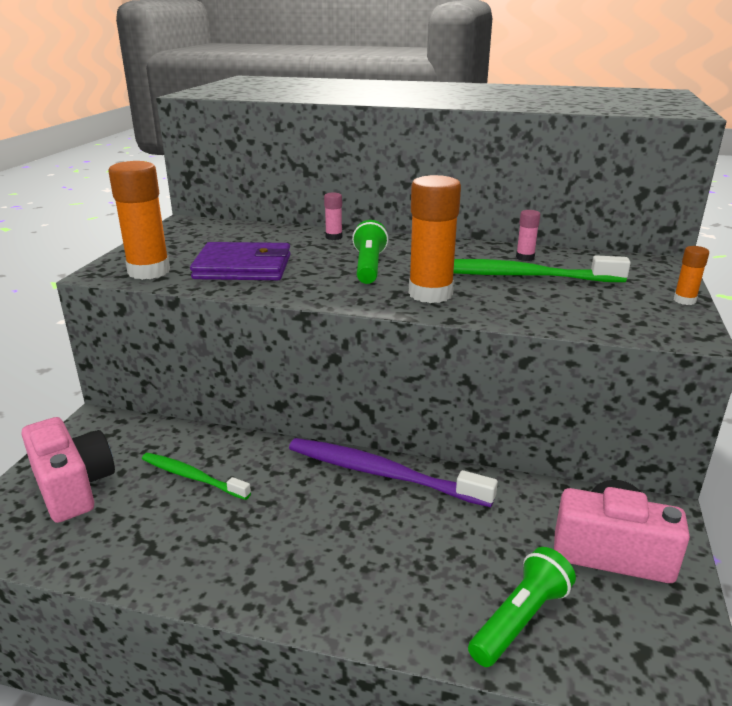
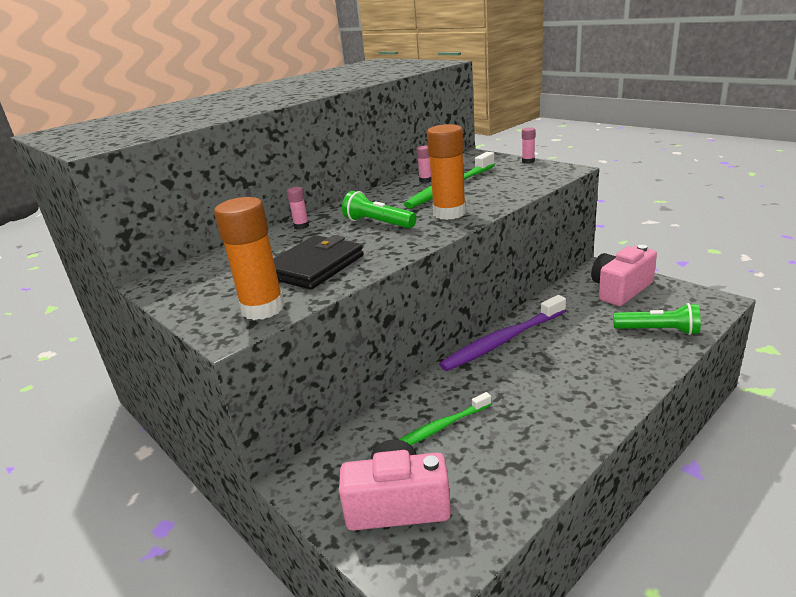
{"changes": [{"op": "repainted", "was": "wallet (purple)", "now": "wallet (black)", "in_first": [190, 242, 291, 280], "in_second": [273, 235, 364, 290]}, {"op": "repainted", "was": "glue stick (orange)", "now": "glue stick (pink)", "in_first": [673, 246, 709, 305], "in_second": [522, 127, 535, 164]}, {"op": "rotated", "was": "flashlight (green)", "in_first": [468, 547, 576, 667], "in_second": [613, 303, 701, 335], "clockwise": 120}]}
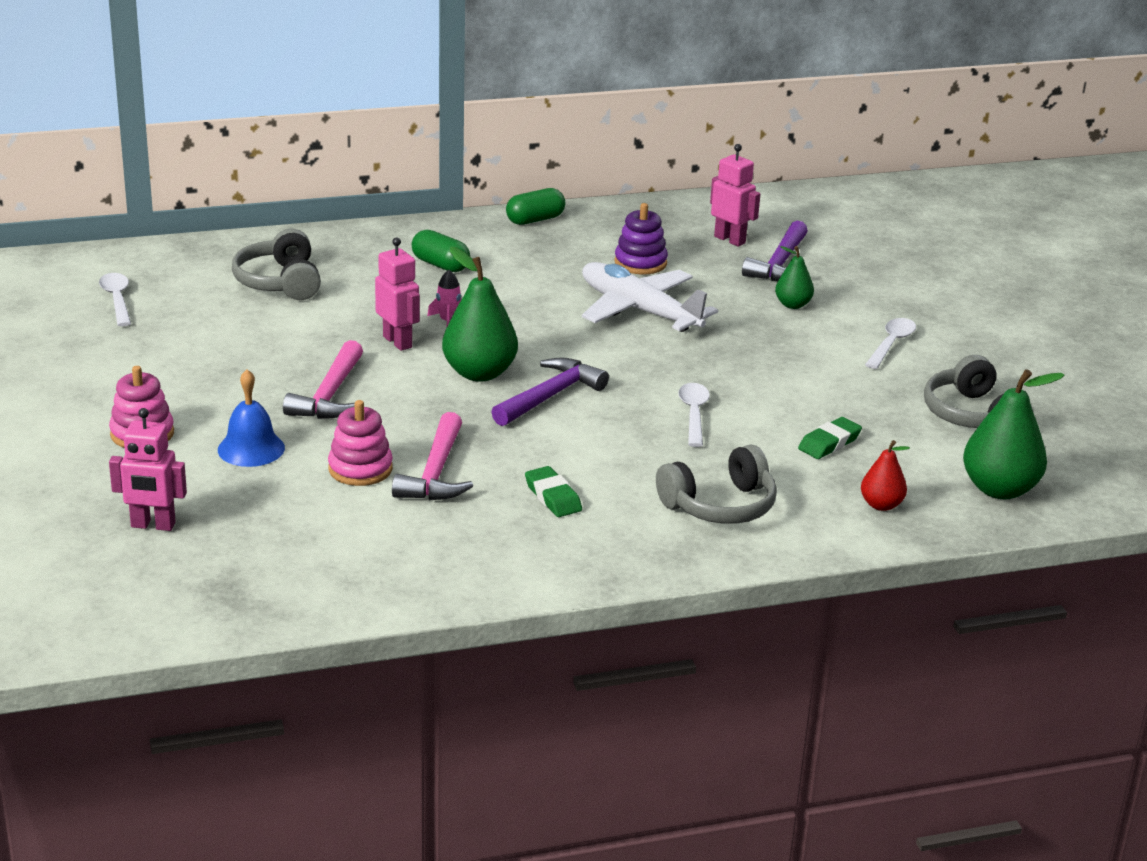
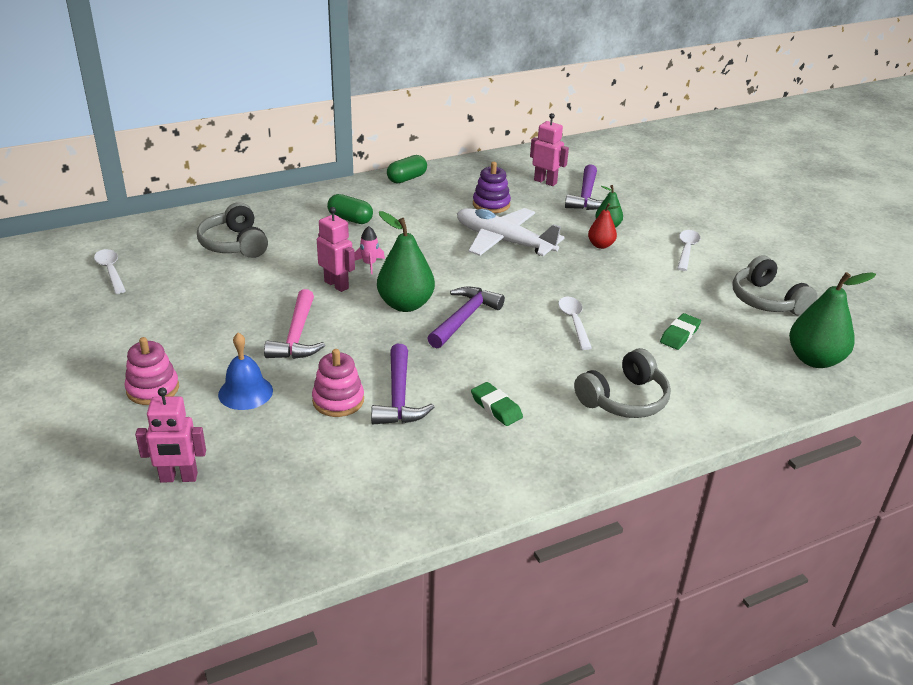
{"changes": [{"op": "repainted", "was": "hammer (pink)", "now": "hammer (purple)", "in_first": [392, 412, 473, 500], "in_second": [371, 344, 434, 424]}, {"op": "shifted", "was": "pear (red)", "in_first": [861, 440, 910, 511], "in_second": [588, 203, 620, 249]}]}
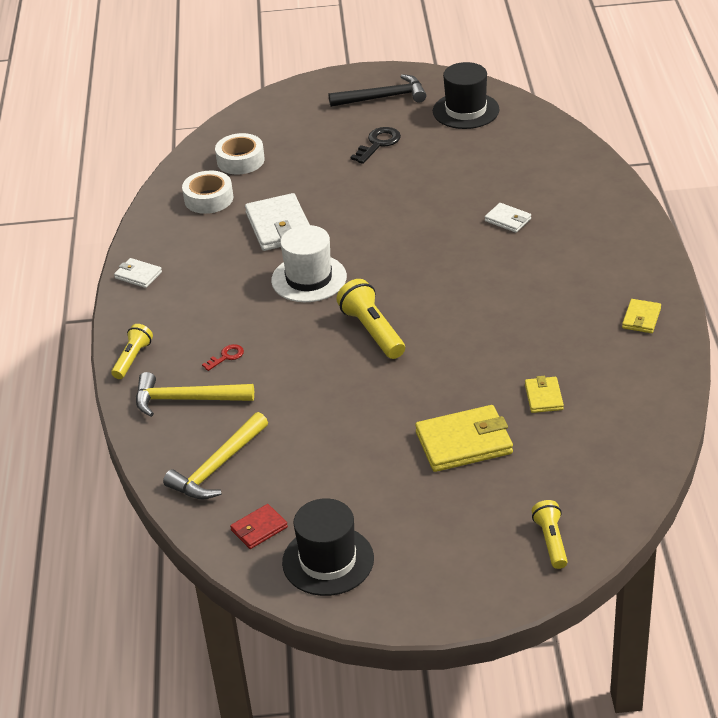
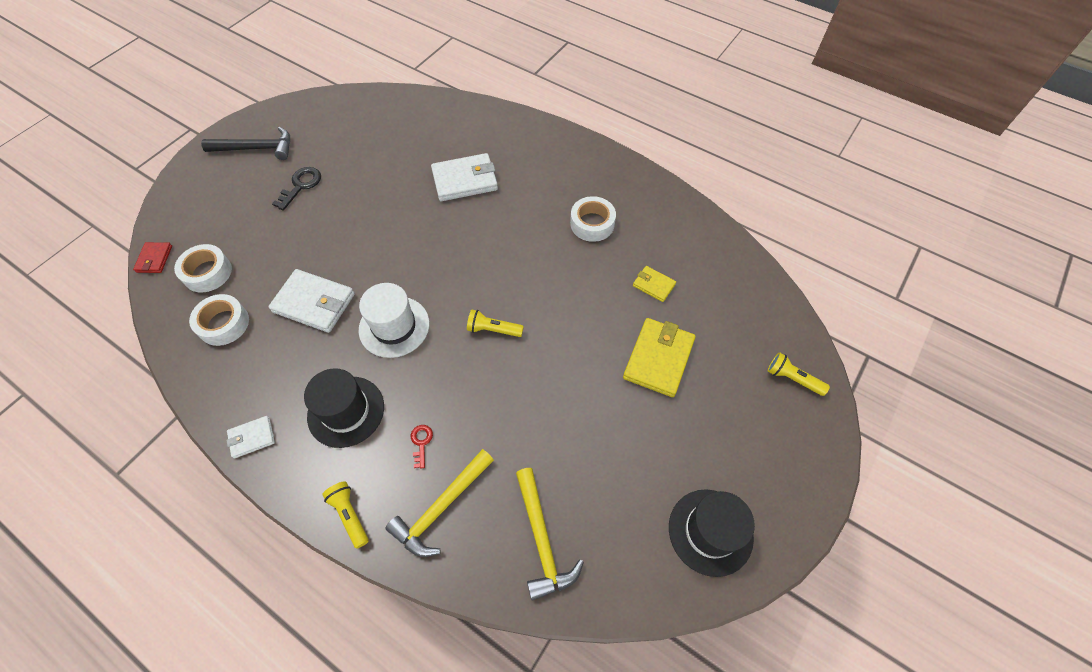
{"changes": [{"op": "shifted", "was": "hat (black)", "in_first": [433, 62, 500, 129], "in_second": [304, 368, 384, 448]}, {"op": "rotated", "was": "hammer (black)", "in_first": [329, 74, 427, 107], "in_second": [201, 127, 290, 160], "clockwise": 60}, {"op": "rotated", "was": "key (black)", "in_first": [351, 127, 401, 164], "in_second": [272, 167, 321, 211], "clockwise": 45}, {"op": "scaled", "was": "wallet (white)", "in_first": [485, 203, 531, 233], "in_second": [431, 153, 498, 201], "ratio": 1.87}, {"op": "scaled", "was": "flashlight (yellow)", "in_first": [336, 279, 405, 359], "in_second": [467, 309, 524, 337], "ratio": 0.64}, {"op": "gone", "was": "wallet (yellow)", "in_first": [622, 299, 661, 333]}, {"op": "shifted", "was": "wallet (red)", "in_first": [230, 504, 288, 549], "in_second": [133, 242, 172, 273]}, {"op": "new", "now": "tape (white)", "in_second": [570, 196, 616, 242]}]}
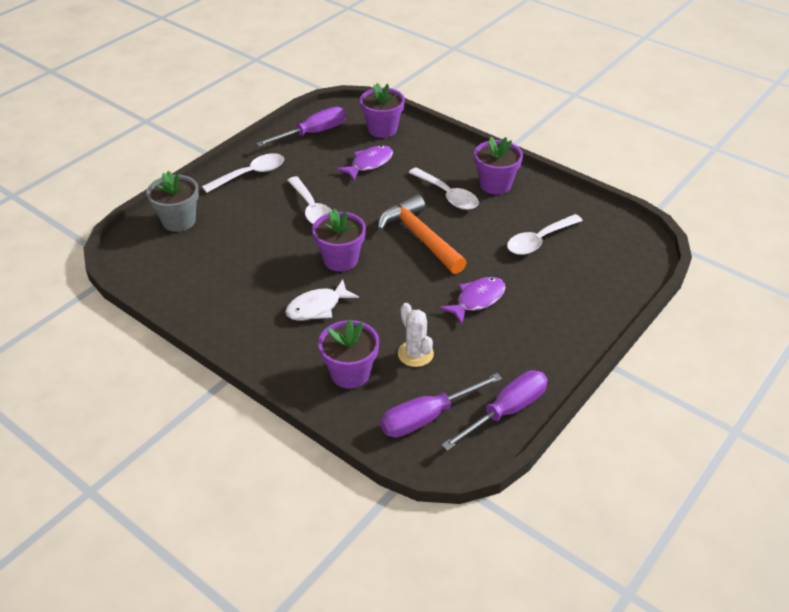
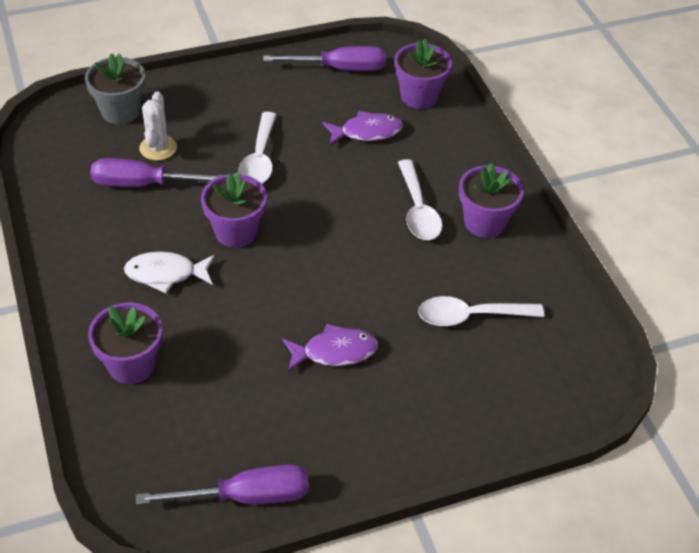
{"changes": [{"op": "gone", "was": "spoon (white)", "in_first": [202, 153, 284, 193]}, {"op": "gone", "was": "hammer (orange)", "in_first": [378, 194, 467, 274]}, {"op": "shifted", "was": "cactus (white)", "in_first": [398, 303, 434, 367], "in_second": [139, 91, 177, 160]}, {"op": "shifted", "was": "screwdriver (purple)", "in_first": [380, 373, 502, 438], "in_second": [91, 158, 222, 187]}]}
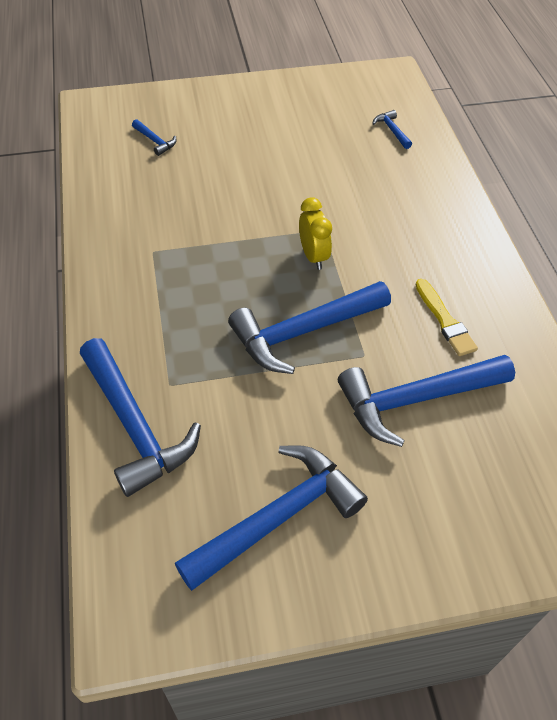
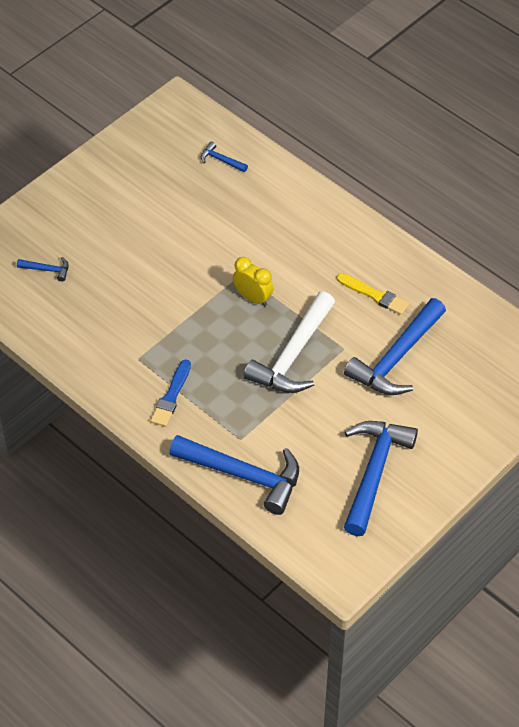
{"changes": [{"op": "repainted", "was": "hammer (blue)", "now": "hammer (white)", "in_first": [228, 281, 391, 374], "in_second": [244, 291, 335, 393]}, {"op": "new", "now": "brush (blue)", "in_second": [151, 360, 191, 427]}]}
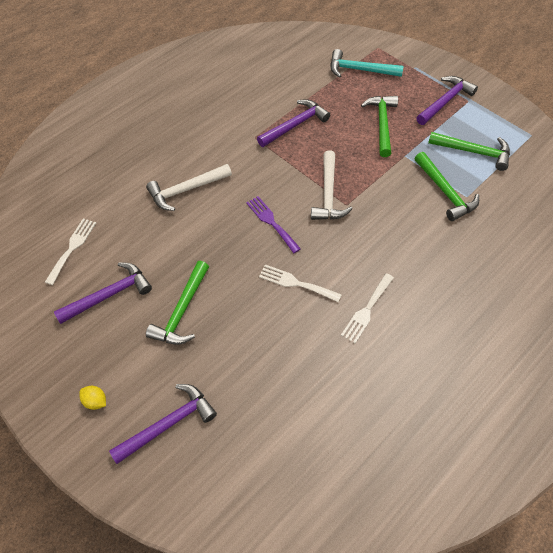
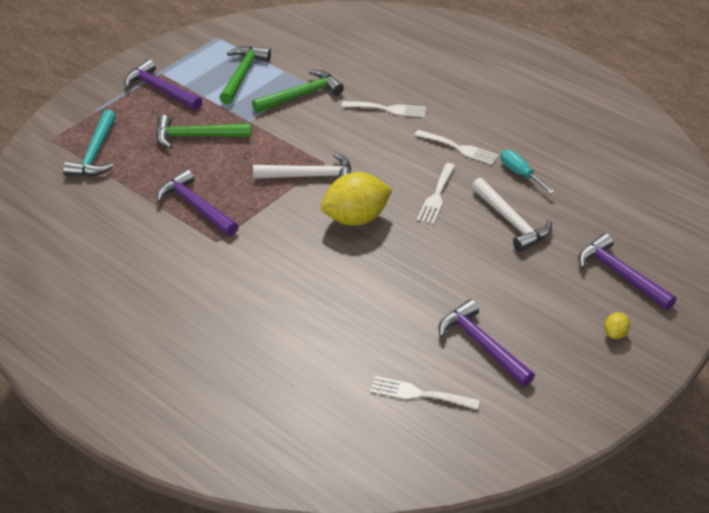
{"changes": [{"op": "shifted", "was": "hammer (white)", "in_first": [146, 164, 232, 211], "in_second": [471, 178, 552, 252]}, {"op": "swapped", "was": "fork (purple)", "now": "lemon (yellow)", "in_first": [246, 196, 301, 253], "in_second": [321, 172, 392, 226]}, {"op": "gone", "was": "hammer (green)", "in_first": [146, 261, 209, 345]}, {"op": "new", "now": "fork (white)", "in_second": [342, 101, 426, 117]}, {"op": "new", "now": "screwdriver (turquoise)", "in_second": [501, 150, 554, 194]}]}
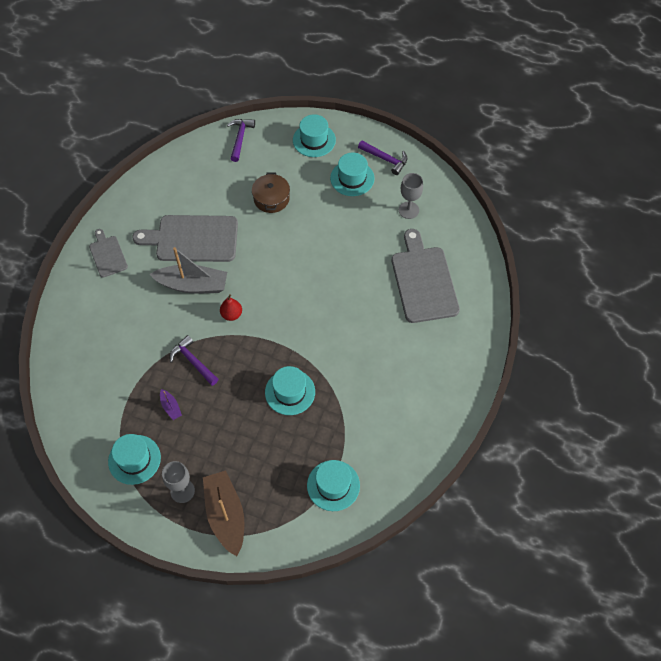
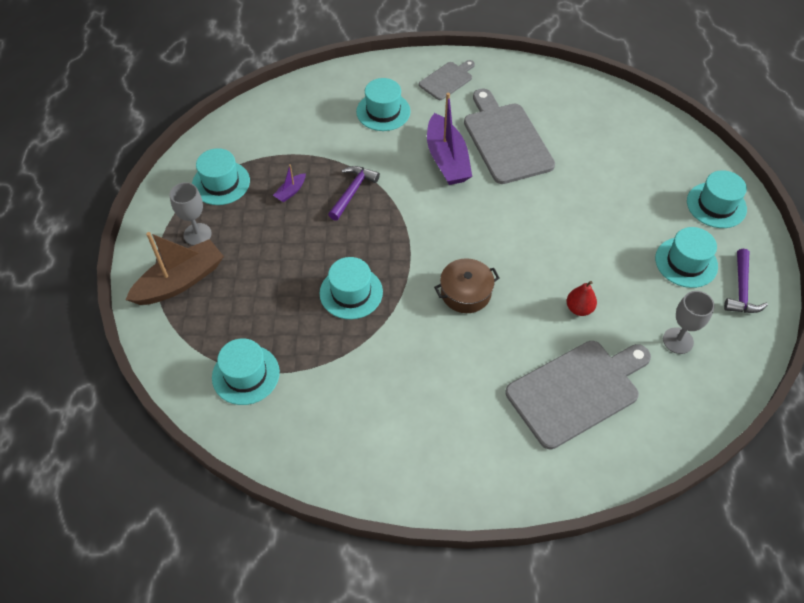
{"changes": [{"op": "gone", "was": "hammer (purple)", "in_first": [227, 119, 255, 162]}, {"op": "shifted", "was": "pot (brown)", "in_first": [252, 172, 290, 213], "in_second": [434, 258, 500, 313]}, {"op": "repainted", "was": "boat (grey)", "now": "boat (purple)", "in_first": [149, 247, 227, 293], "in_second": [427, 92, 472, 185]}, {"op": "shifted", "was": "pear (red)", "in_first": [220, 294, 242, 321], "in_second": [567, 281, 597, 316]}, {"op": "new", "now": "hat (turquoise)", "in_second": [356, 78, 411, 131]}]}
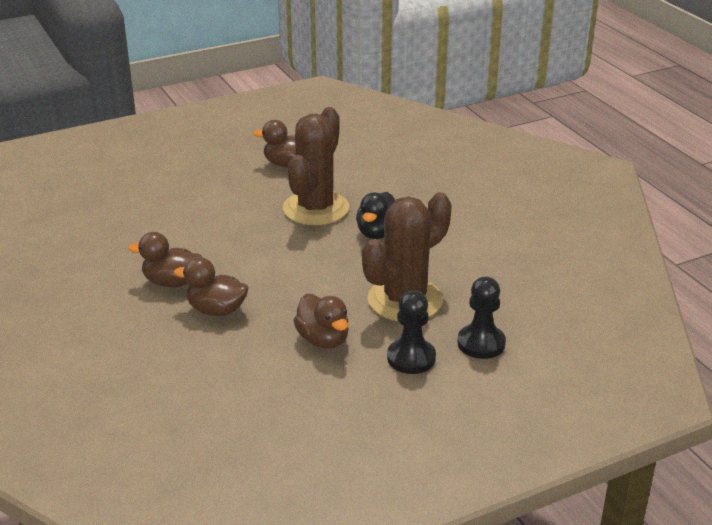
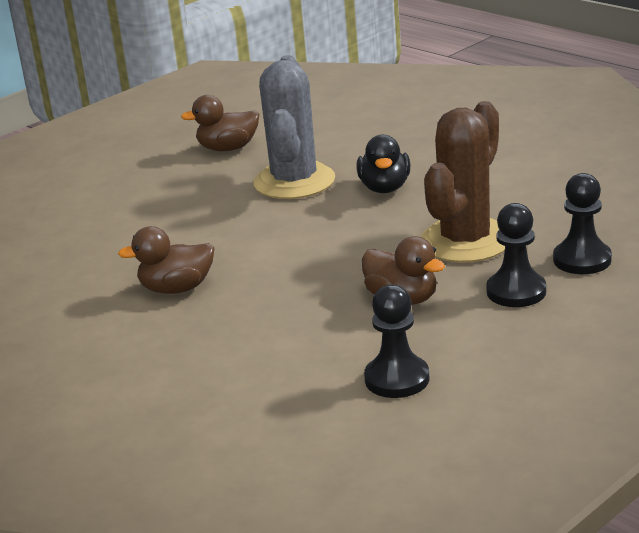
{"changes": [{"op": "repainted", "was": "cactus (brown)", "now": "cactus (grey)", "in_first": [283, 107, 349, 225], "in_second": [253, 55, 335, 199]}, {"op": "gone", "was": "duck (brown)", "in_first": [174, 257, 249, 316]}, {"op": "new", "now": "pawn (black)", "in_second": [364, 285, 429, 398]}]}
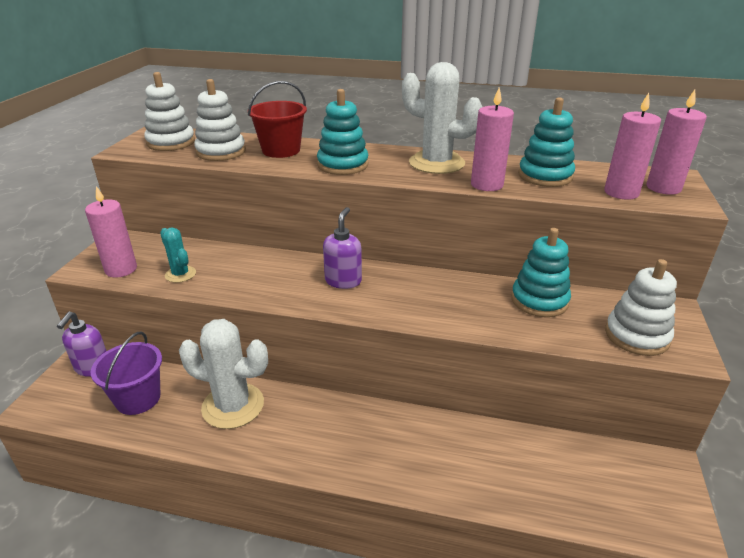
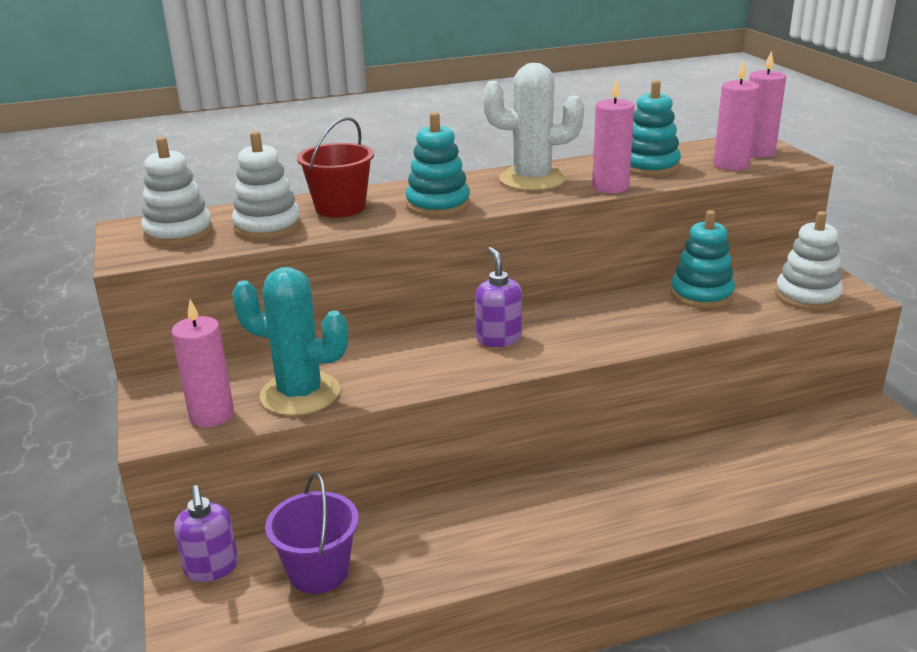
{"changes": [{"op": "scaled", "was": "cactus (turquoise)", "in_first": [160, 227, 196, 283], "in_second": [232, 267, 348, 416], "ratio": 1.91}, {"op": "gone", "was": "cactus (white)", "in_first": [179, 319, 268, 429]}]}
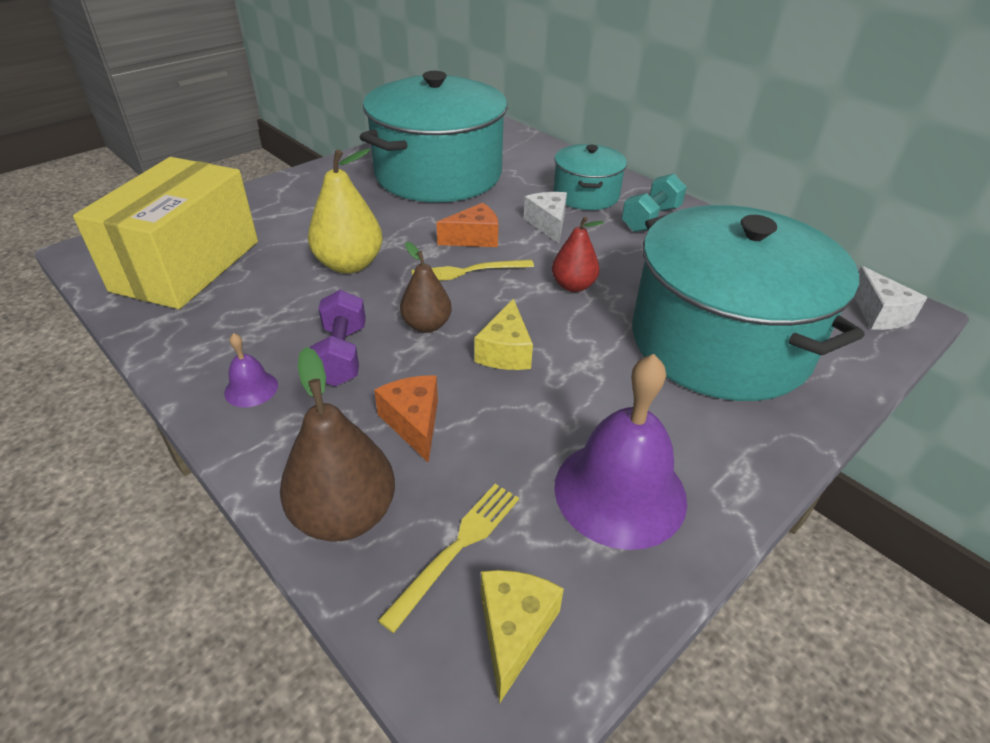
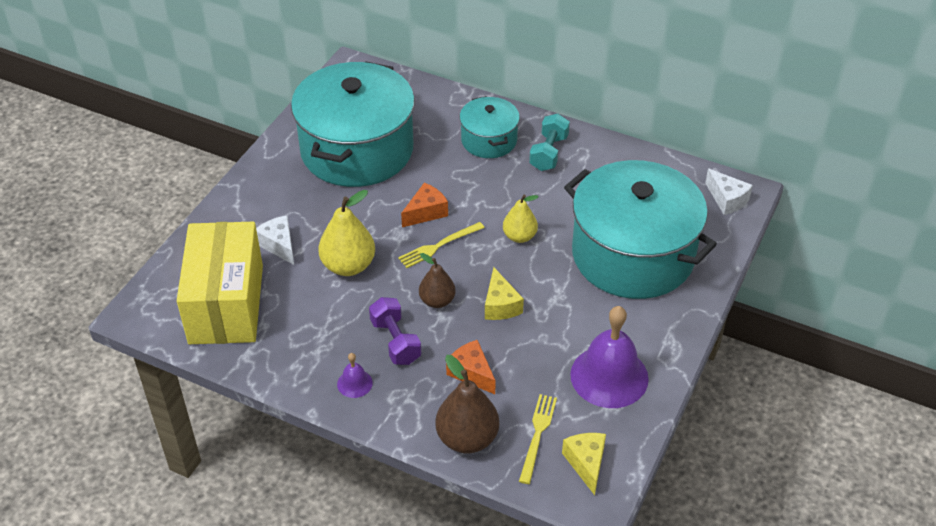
{"changes": [{"op": "shifted", "was": "cheese (white)", "in_first": [524, 192, 567, 244], "in_second": [256, 216, 294, 265]}, {"op": "repainted", "was": "pear (red)", "now": "pear (yellow)", "in_first": [552, 217, 604, 292], "in_second": [503, 194, 538, 243]}]}
